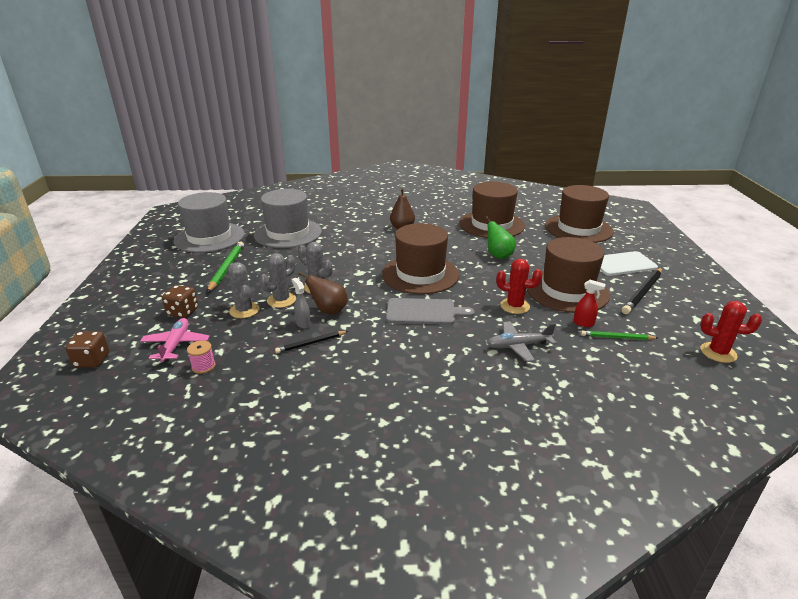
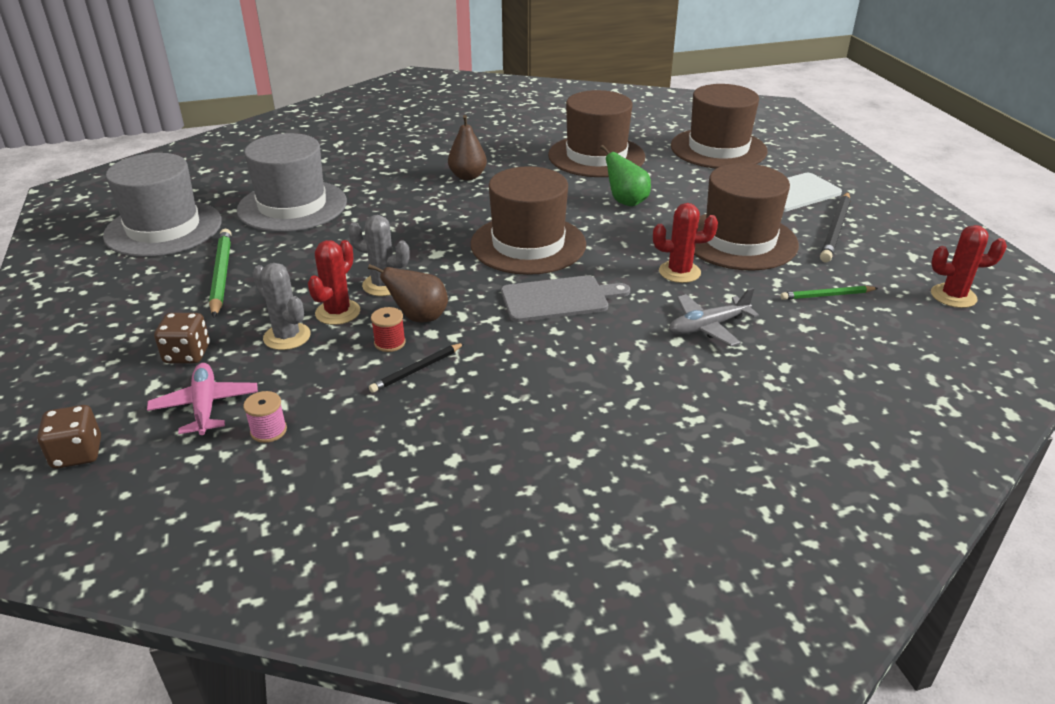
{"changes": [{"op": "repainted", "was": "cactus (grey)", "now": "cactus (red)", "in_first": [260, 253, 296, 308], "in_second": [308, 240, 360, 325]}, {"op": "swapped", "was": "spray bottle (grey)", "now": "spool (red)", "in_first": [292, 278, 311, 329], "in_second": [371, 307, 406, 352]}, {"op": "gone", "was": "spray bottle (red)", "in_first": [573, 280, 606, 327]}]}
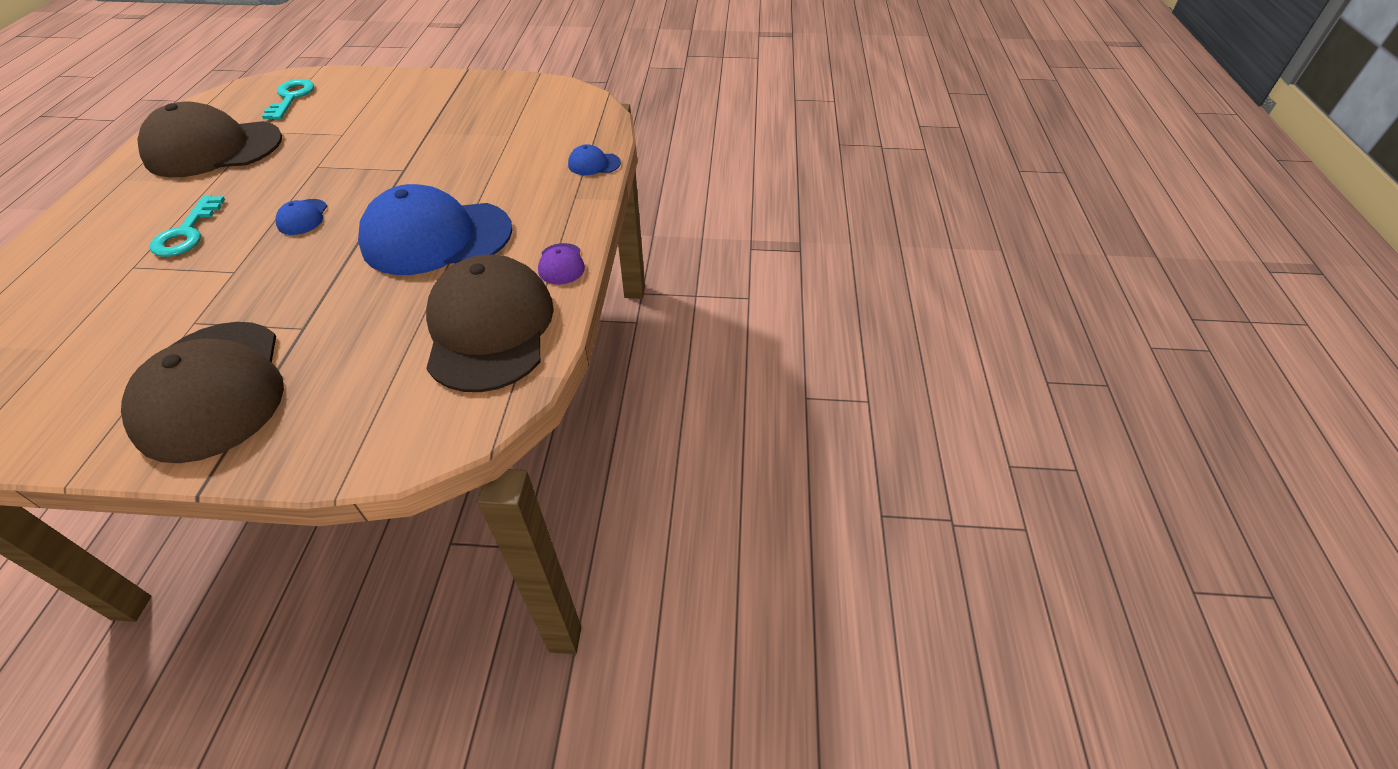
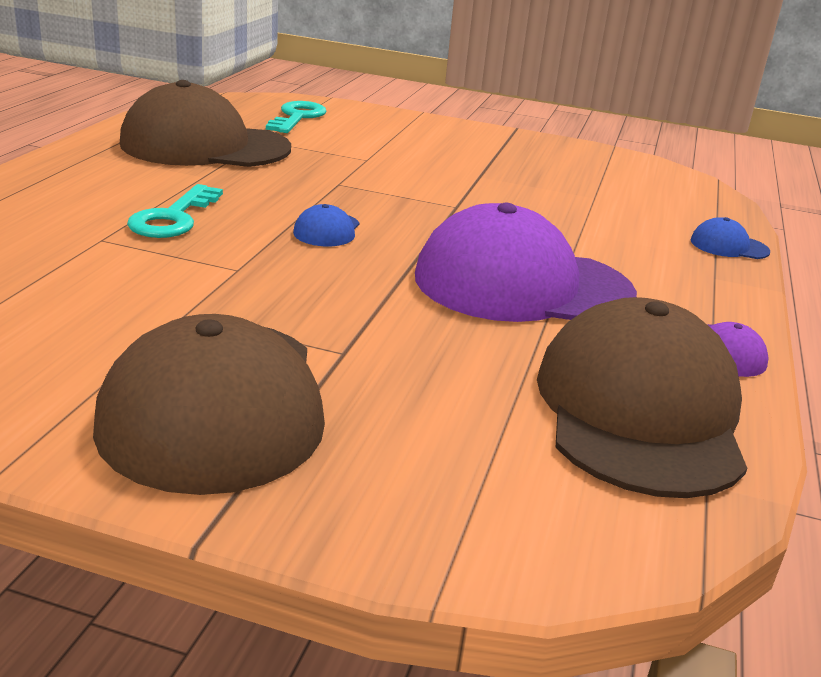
{"changes": [{"op": "repainted", "was": "cap (blue)", "now": "cap (purple)", "in_first": [358, 184, 512, 275], "in_second": [415, 203, 637, 322]}]}
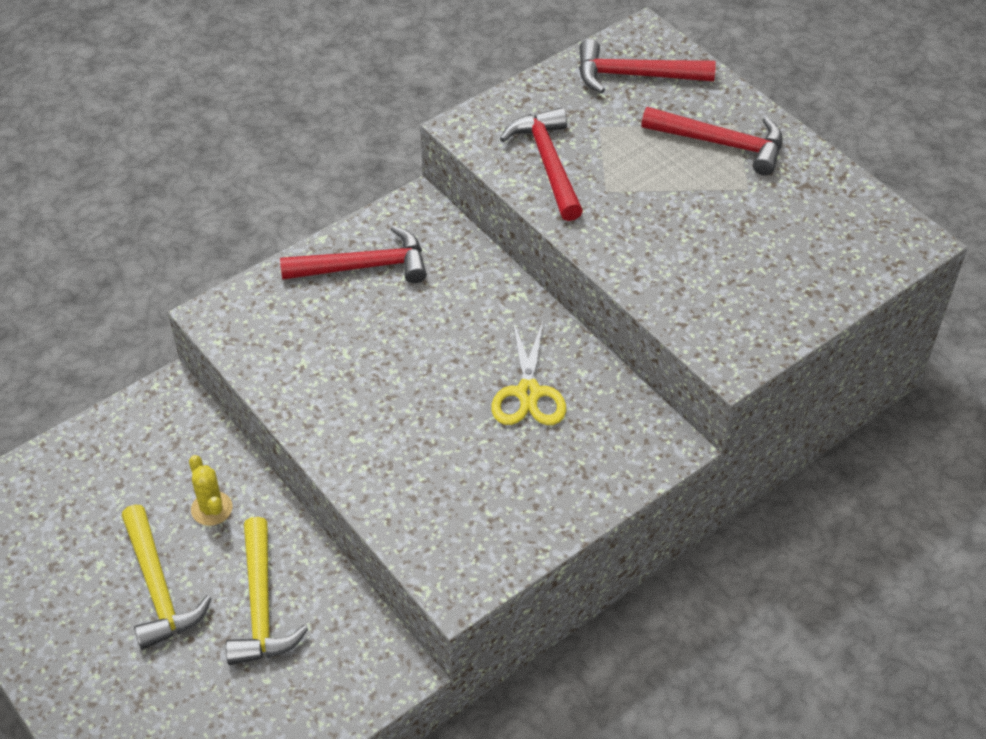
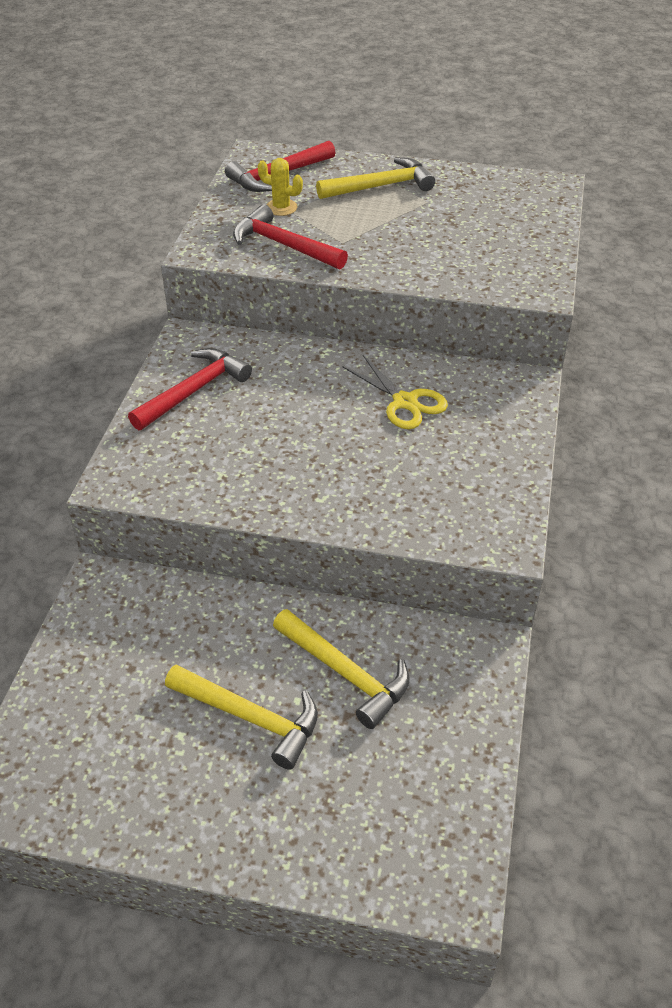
{"changes": [{"op": "repainted", "was": "hammer (red)", "now": "hammer (yellow)", "in_first": [641, 107, 782, 175], "in_second": [316, 157, 435, 199]}, {"op": "shifted", "was": "cactus (yellow)", "in_first": [189, 455, 232, 526], "in_second": [257, 158, 303, 216]}]}
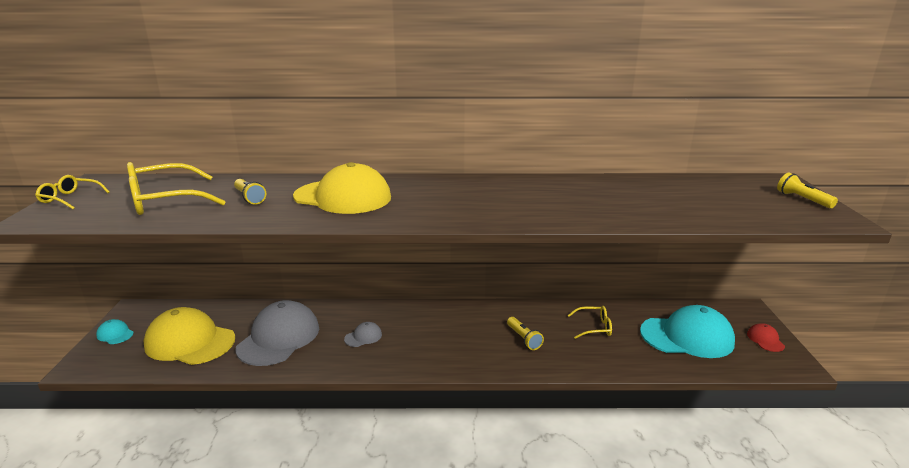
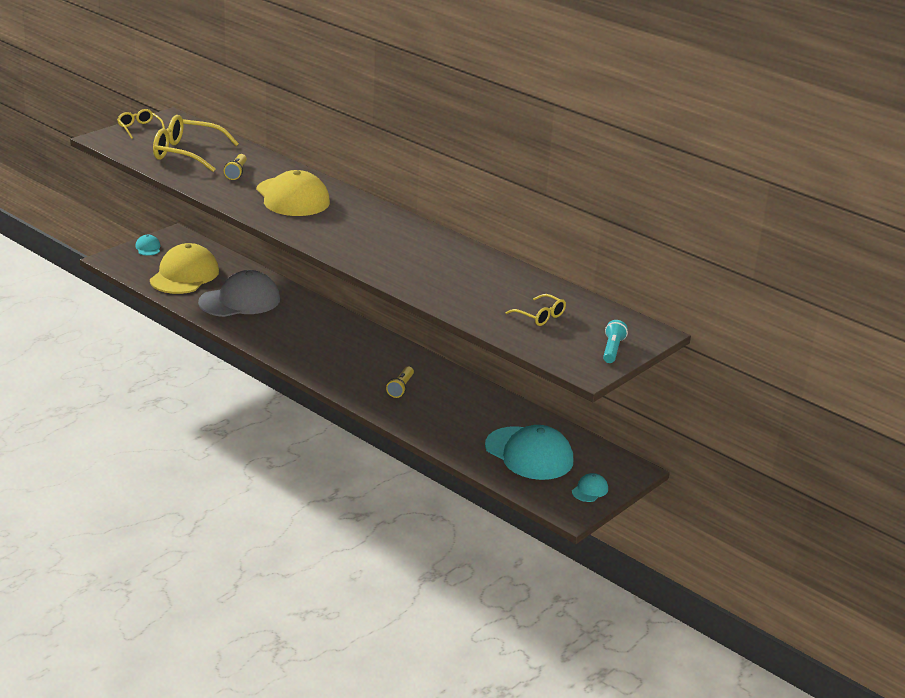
{"changes": [{"op": "repainted", "was": "flashlight (yellow)", "now": "flashlight (turquoise)", "in_first": [777, 173, 838, 208], "in_second": [603, 320, 628, 363]}, {"op": "shifted", "was": "glasses (yellow)", "in_first": [568, 306, 612, 339], "in_second": [506, 294, 566, 326]}, {"op": "rotated", "was": "cap (yellow)", "in_first": [144, 307, 235, 365], "in_second": [150, 243, 219, 294], "clockwise": 45}, {"op": "gone", "was": "cap (grey)", "in_first": [344, 322, 382, 347]}, {"op": "repainted", "was": "cap (red)", "now": "cap (turquoise)", "in_first": [747, 323, 785, 352], "in_second": [572, 473, 608, 502]}]}
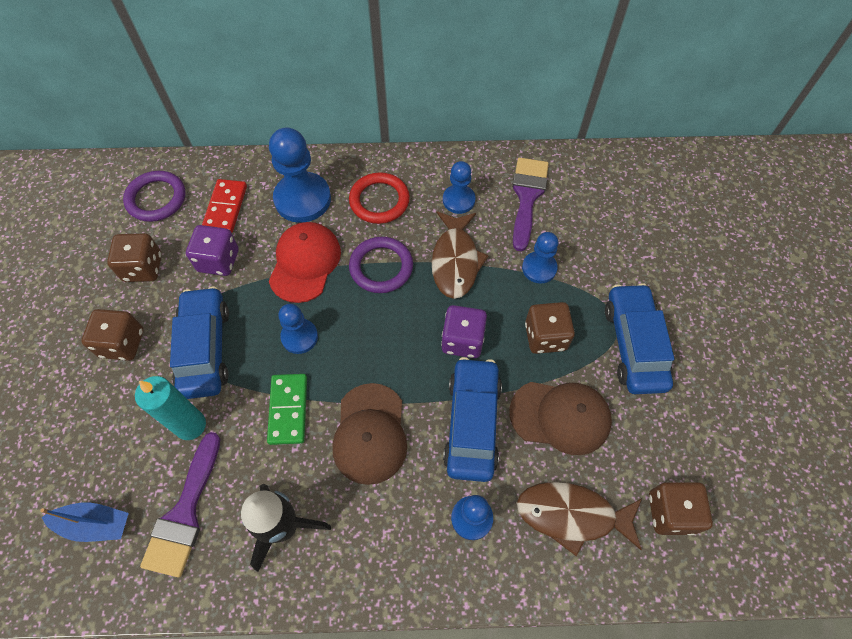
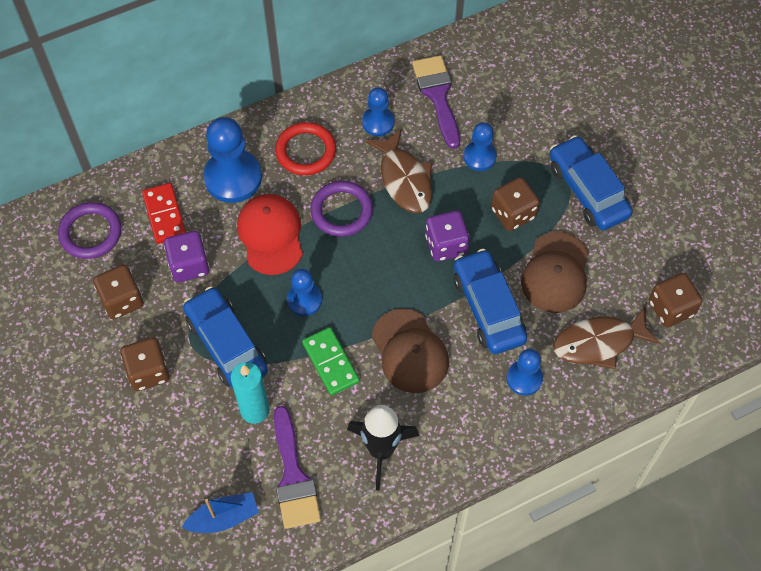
{"changes": [{"op": "rotated", "was": "cap (brown)", "in_first": [509, 382, 612, 455], "in_second": [521, 232, 589, 313], "clockwise": 120}]}
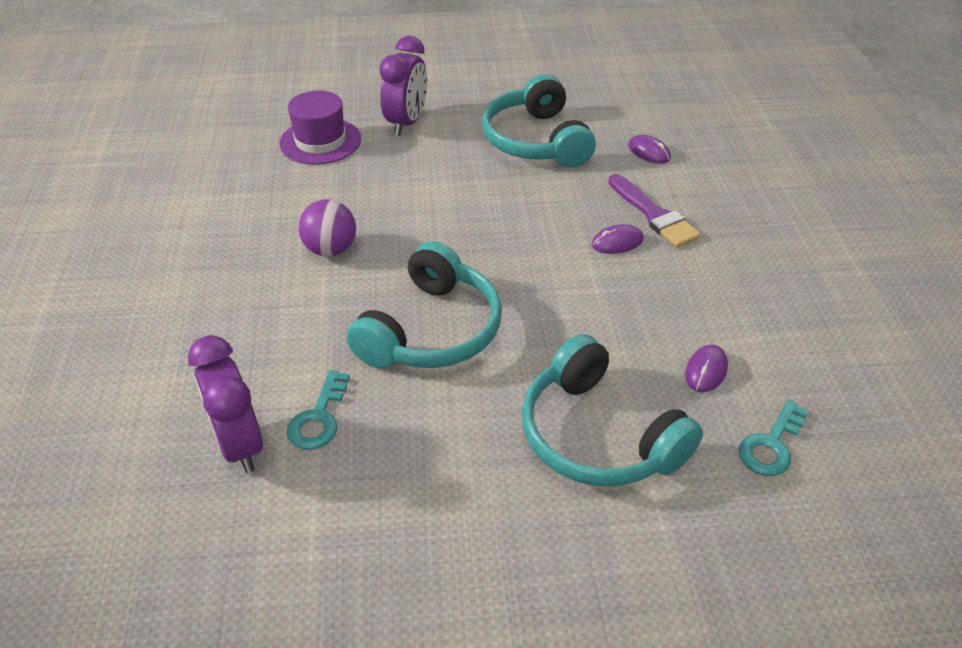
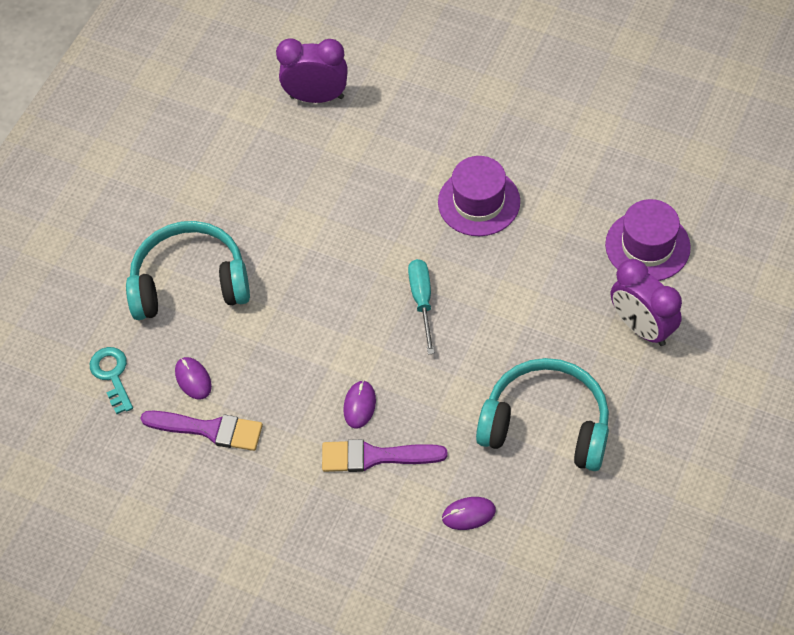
{"changes": [{"op": "swapped", "was": "ball (purple)", "now": "hat (purple)", "in_first": [298, 199, 356, 257], "in_second": [438, 156, 520, 236]}, {"op": "gone", "was": "headphones (turquoise)", "in_first": [347, 241, 502, 368]}, {"op": "gone", "was": "key (turquoise)", "in_first": [287, 370, 350, 449]}, {"op": "new", "now": "screwdriver (turquoise)", "in_second": [408, 259, 435, 355]}, {"op": "new", "now": "brush (purple)", "in_second": [140, 411, 263, 451]}]}
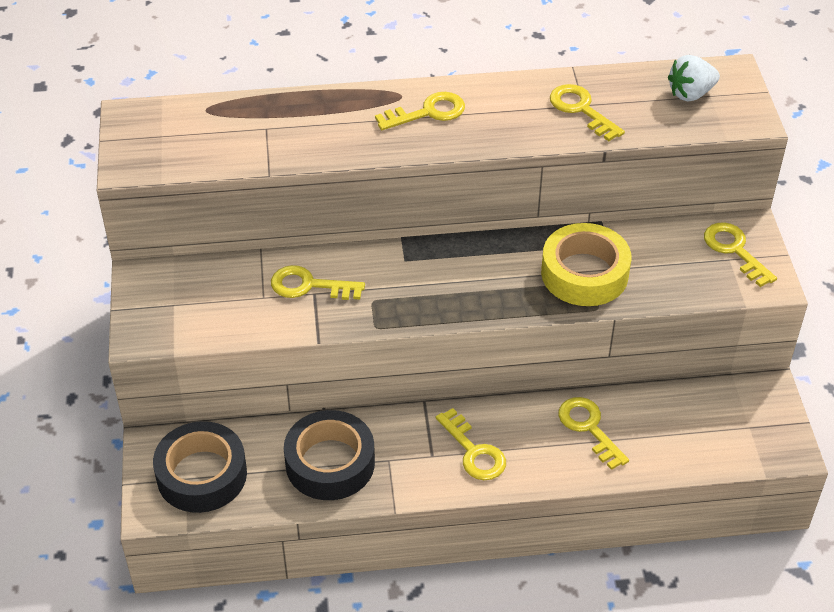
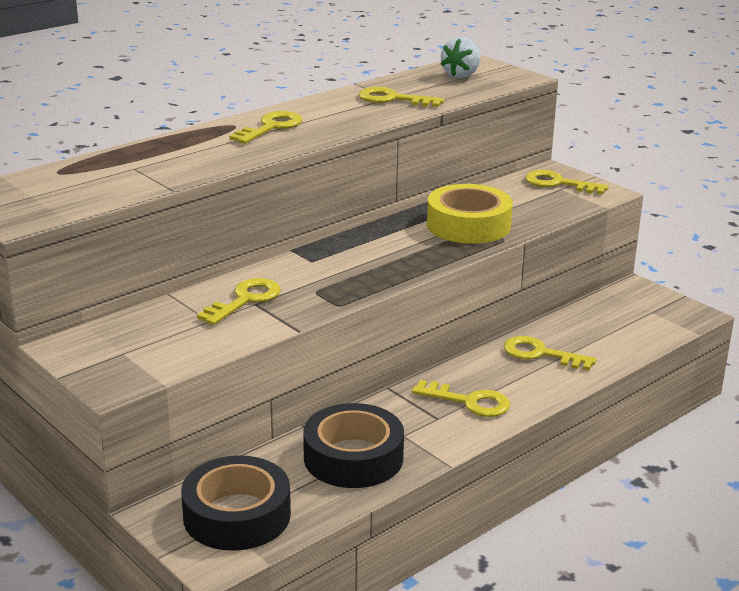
{"changes": [{"op": "rotated", "was": "key (yellow)", "in_first": [271, 265, 365, 300], "in_second": [197, 278, 281, 325], "clockwise": 150}]}
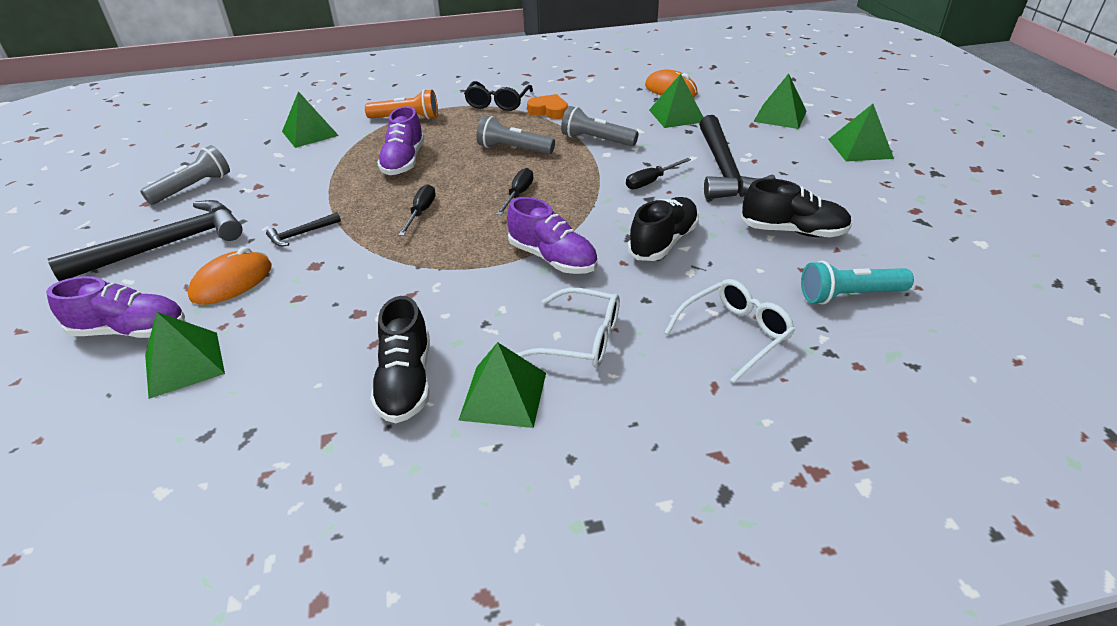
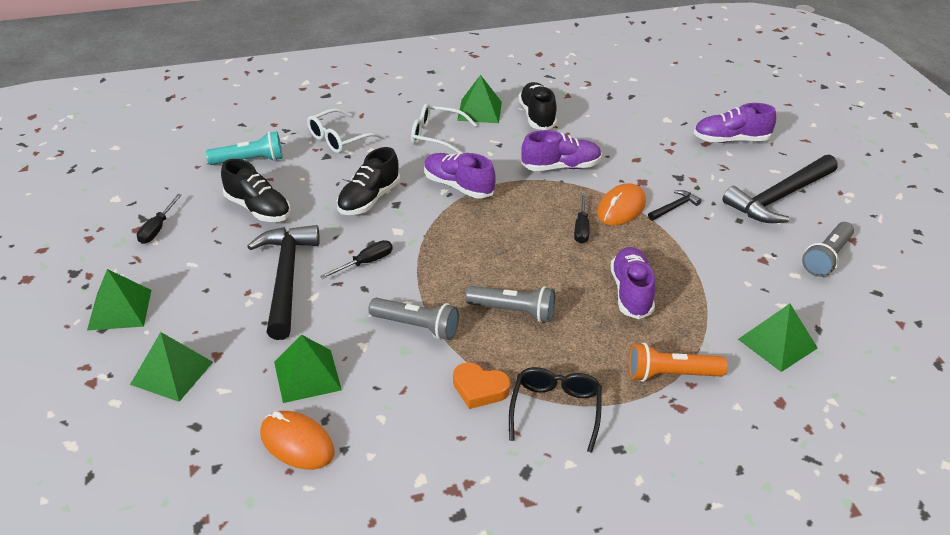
{"changes": [{"op": "shifted", "was": "screwdriver (black)", "in_first": [496, 168, 534, 215], "in_second": [137, 194, 182, 244]}, {"op": "rotated", "was": "shoe (black)", "in_first": [741, 179, 852, 237], "in_second": [221, 159, 291, 222], "clockwise": -150}, {"op": "shifted", "was": "mouse (orange)", "in_first": [188, 247, 272, 305], "in_second": [597, 183, 646, 225]}, {"op": "gone", "was": "pyramid (green)", "in_first": [145, 312, 225, 399]}, {"op": "new", "now": "shoe (purple)", "in_second": [521, 130, 602, 171]}]}
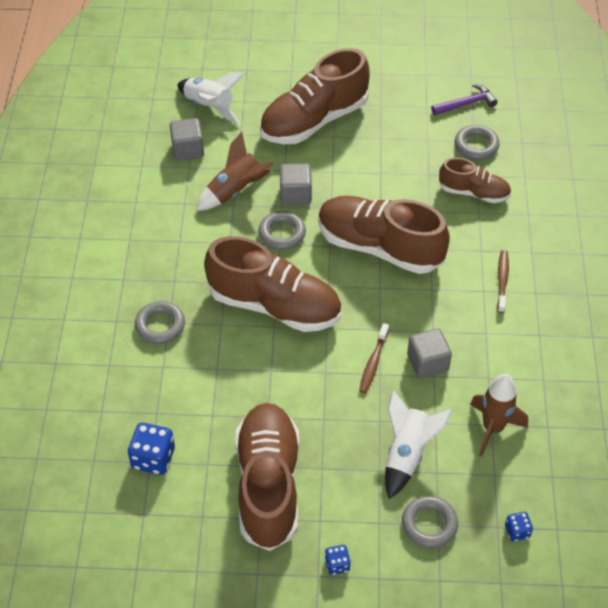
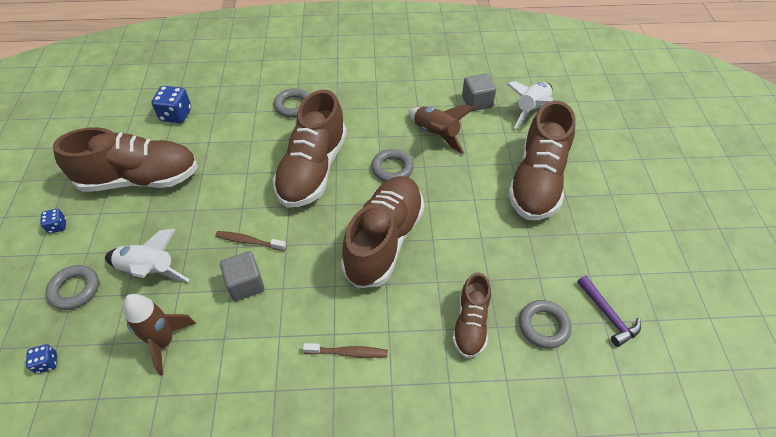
{"changes": [{"op": "rotated", "was": "shoe (brown)", "in_first": [260, 48, 369, 144], "in_second": [508, 101, 576, 220], "clockwise": -120}, {"op": "gone", "was": "cube (grey)", "in_first": [280, 163, 312, 205]}]}
